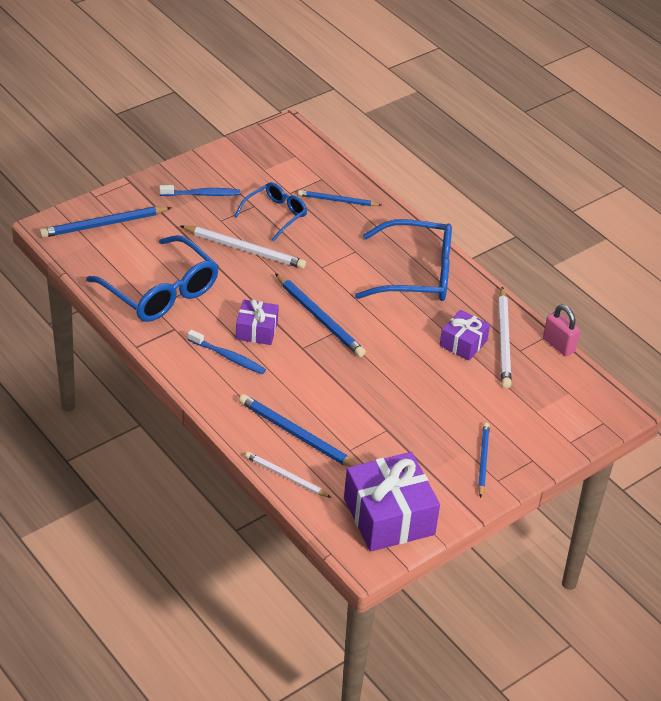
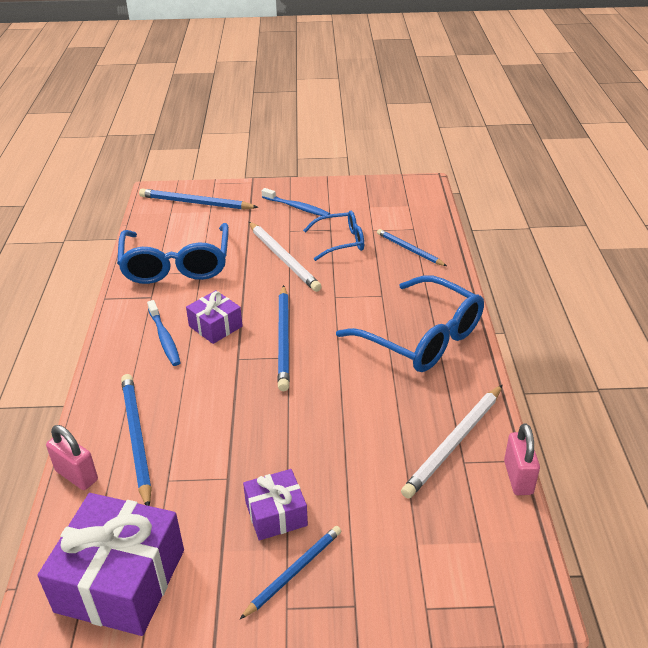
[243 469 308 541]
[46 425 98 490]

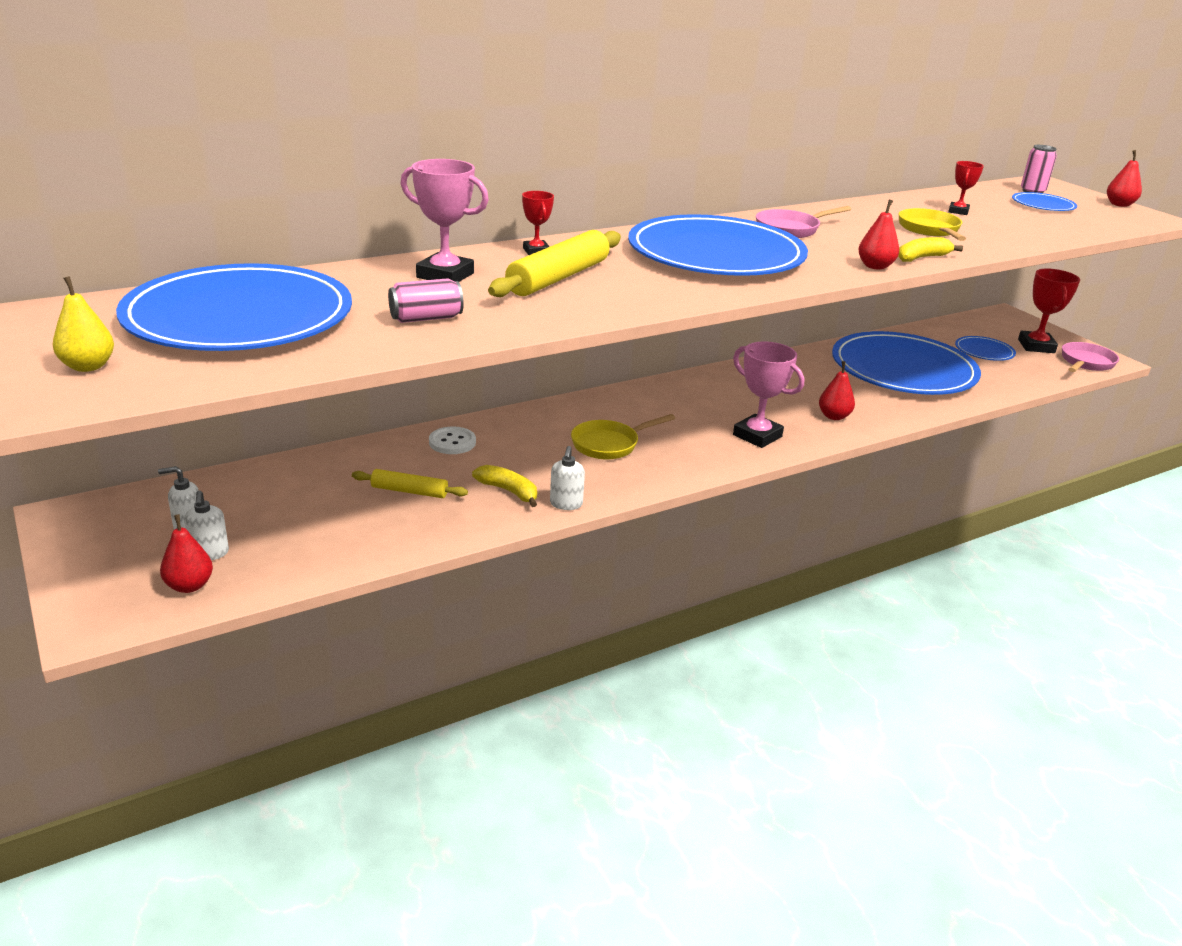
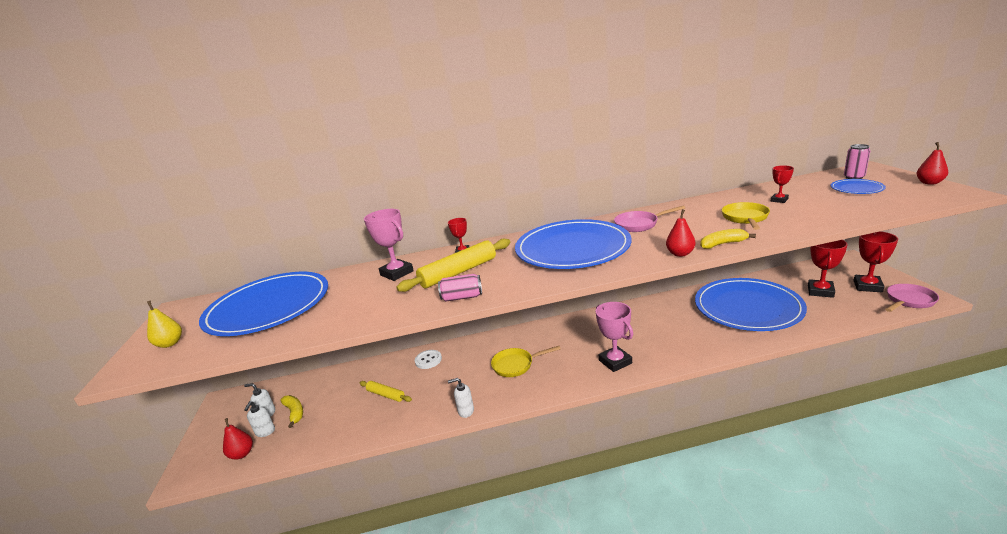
[438 274 482 302]
[808 240 848 298]
[819 361 855 420] (first image)
[448 378 474 418]
[280 395 303 428]

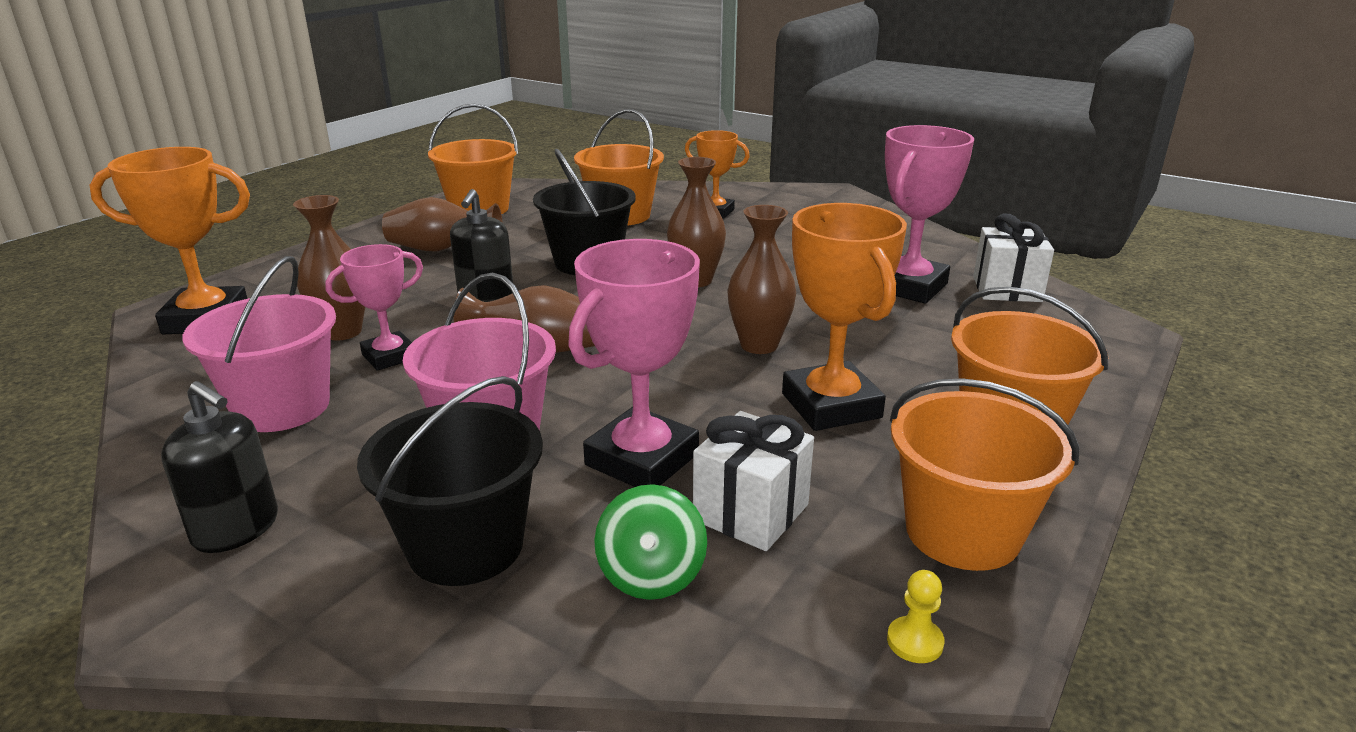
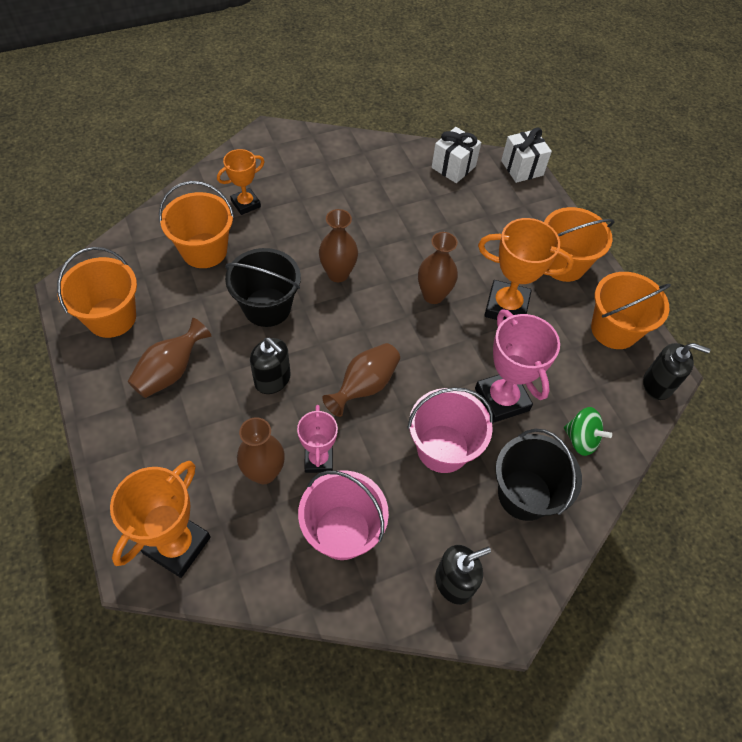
[885 125 974 304] (first image)
[501 128 552 183]
[643 343 711 400]

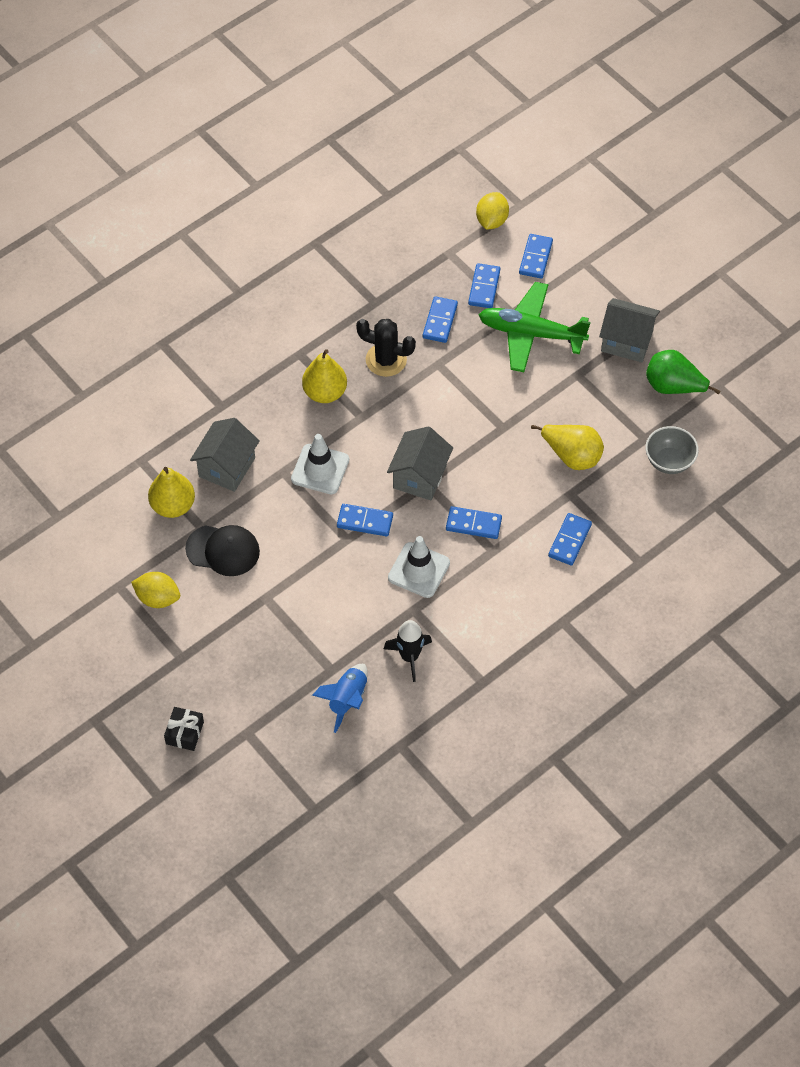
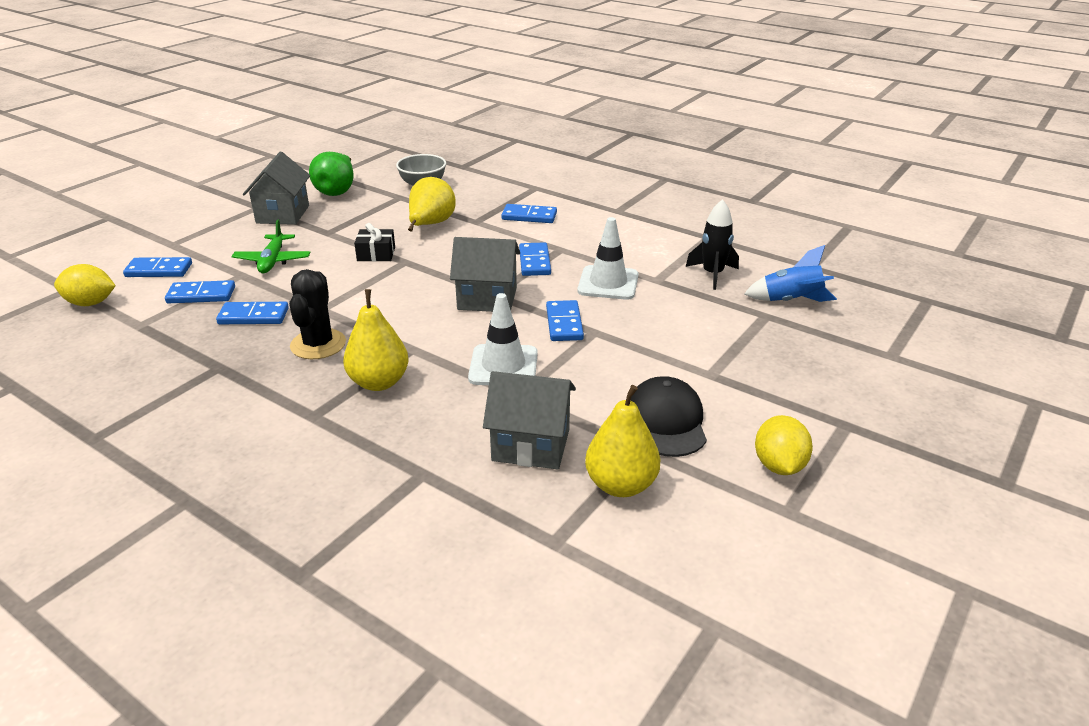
[232 220 311 273]
[354 223 395 262]

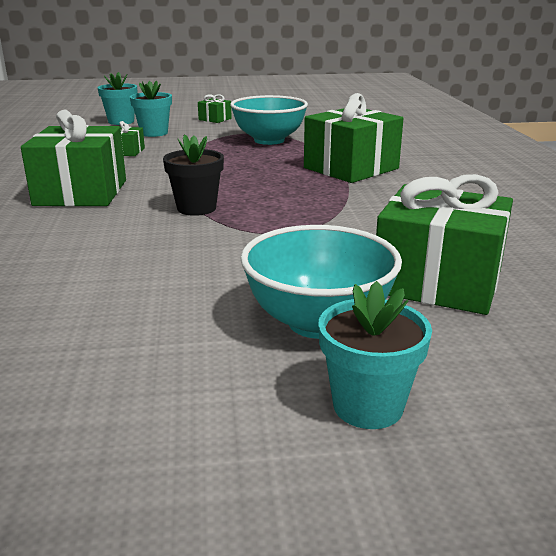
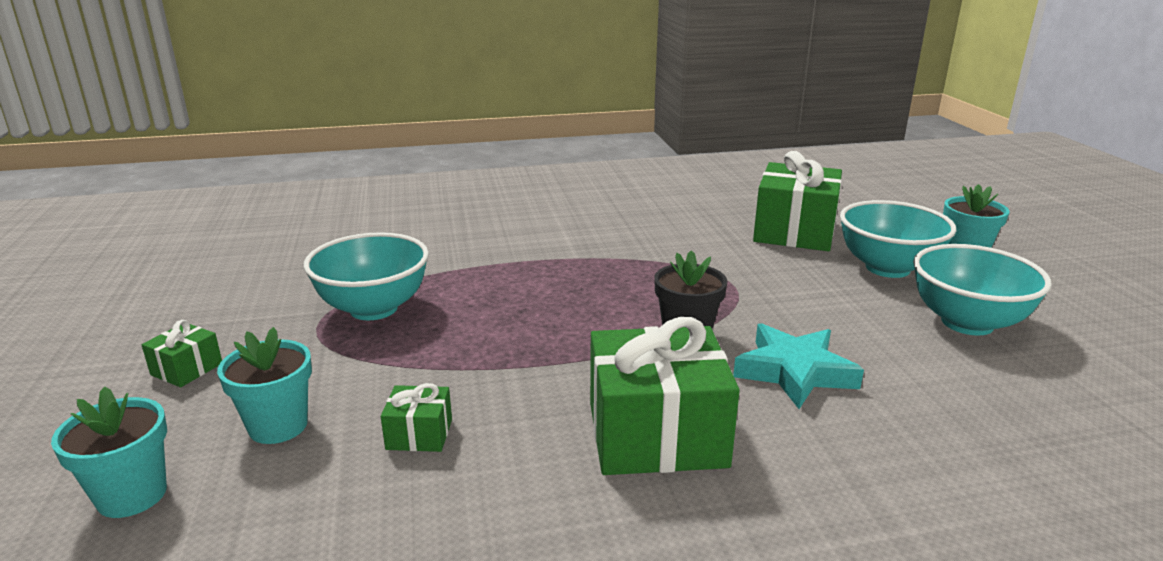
[304 93 404 183] (first image)
[913 244 1052 335]
[733 323 864 409]

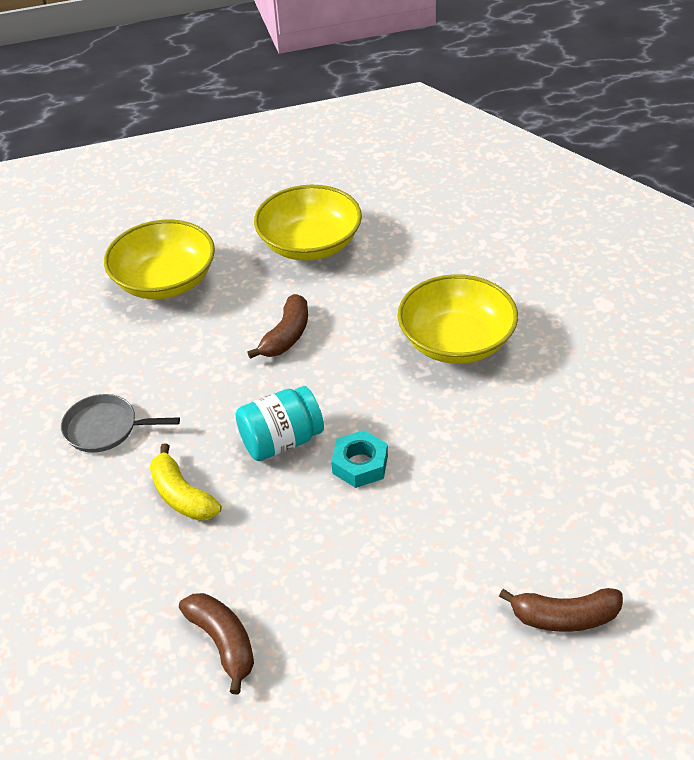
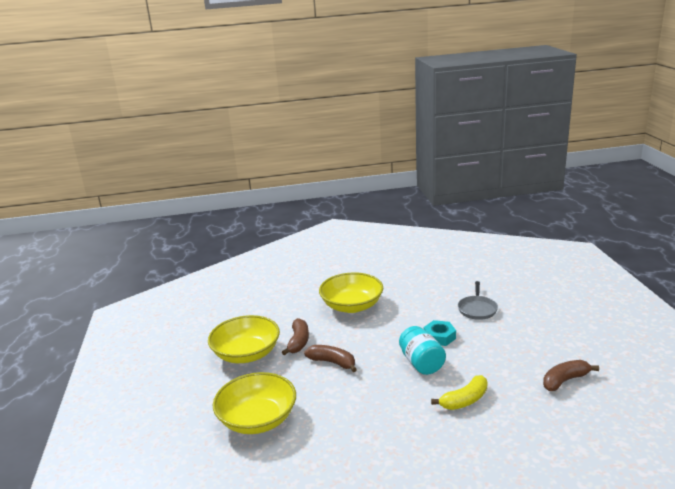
[458 281 498 320]
[282 318 309 355]

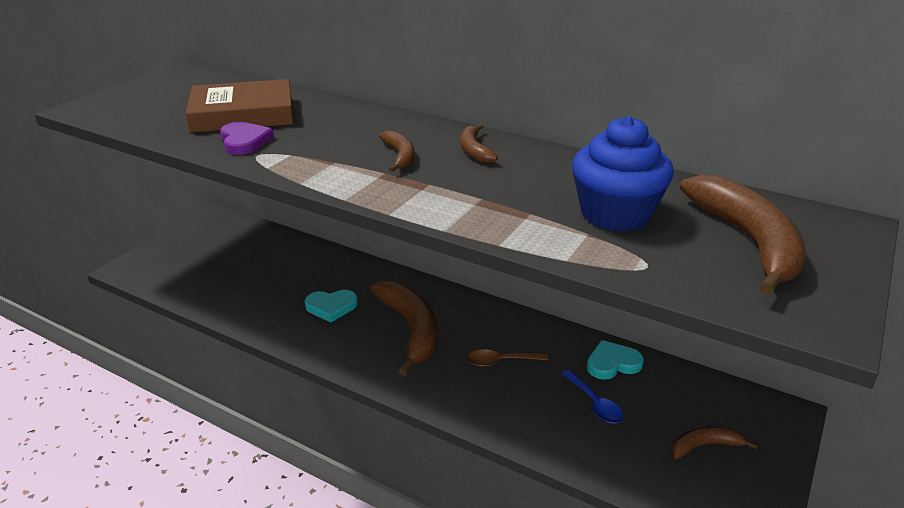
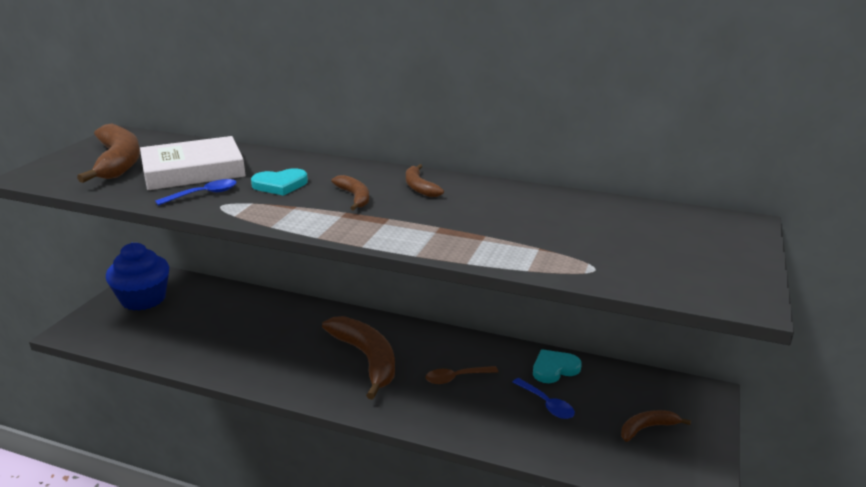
[140 136 246 190]
[106 243 169 311]
[155 179 237 206]
[77 124 140 183]
[251 168 308 196]

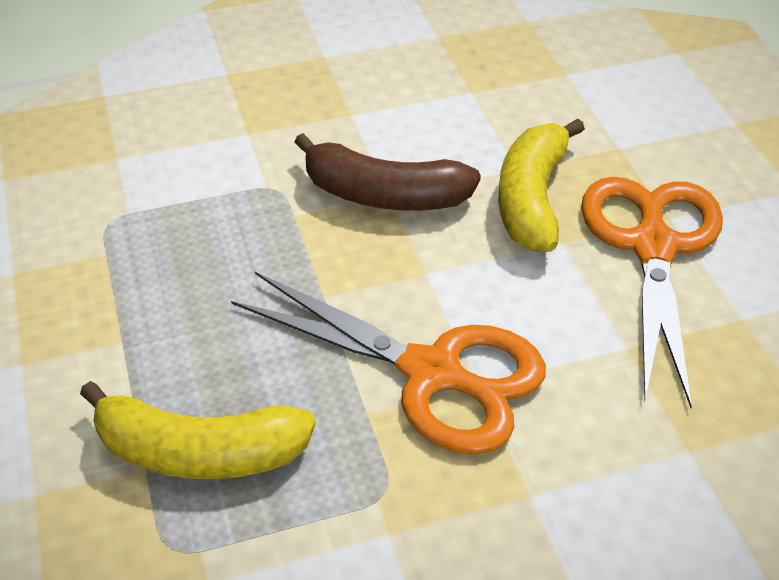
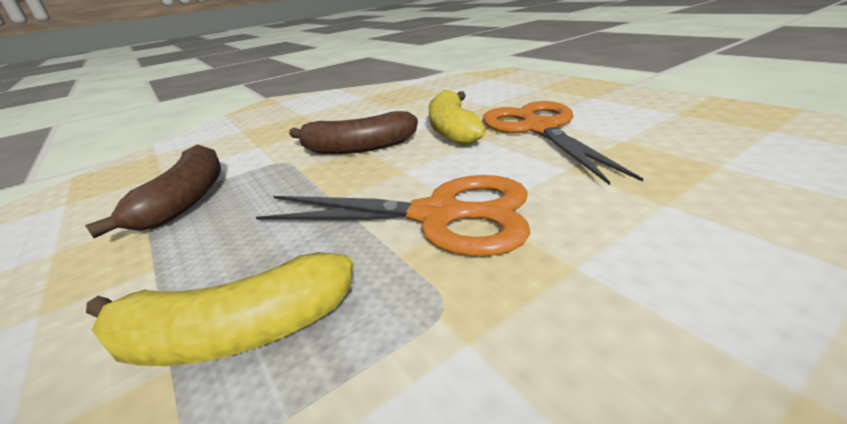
[85 144 221 238]

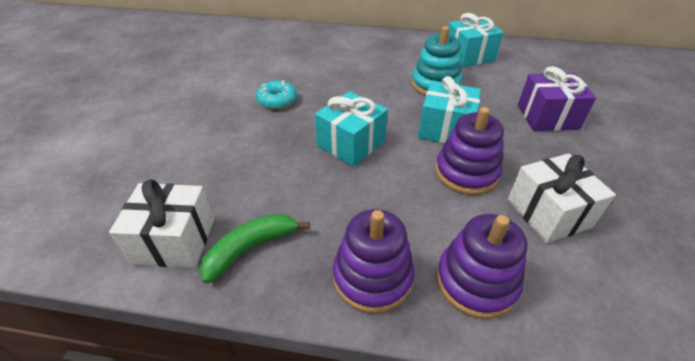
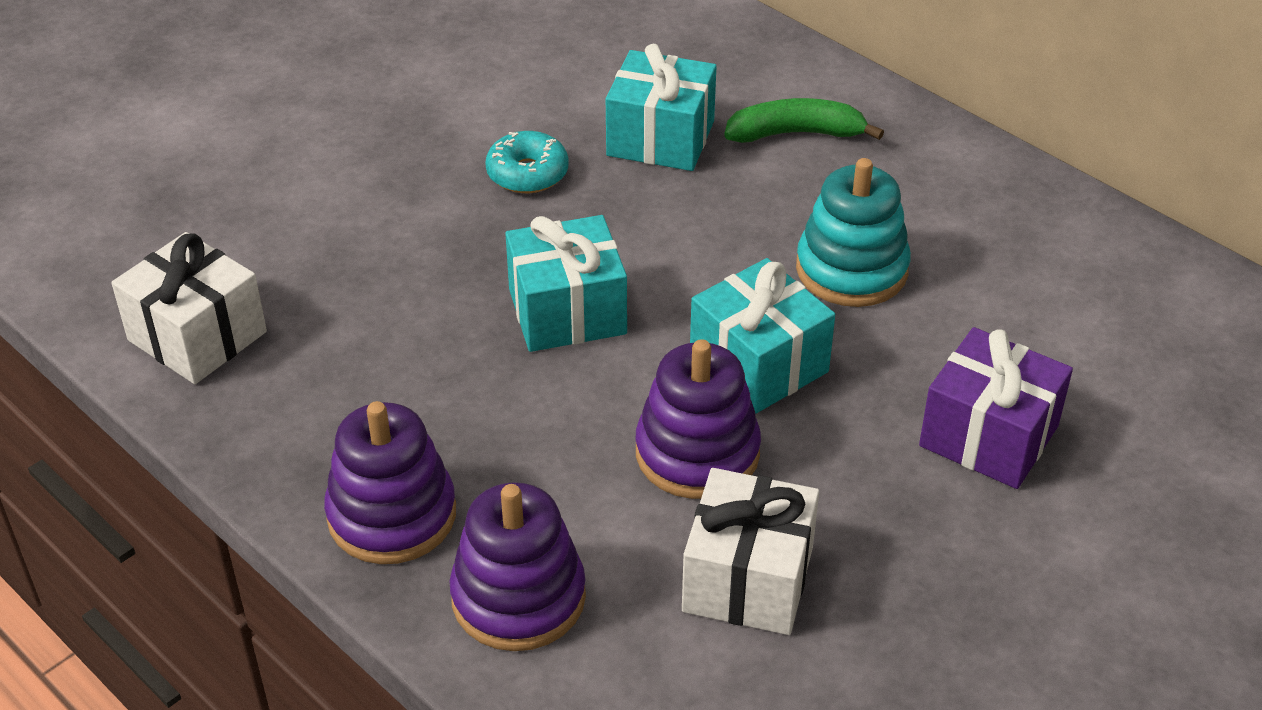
[606 44 716 171]
[724 98 884 143]

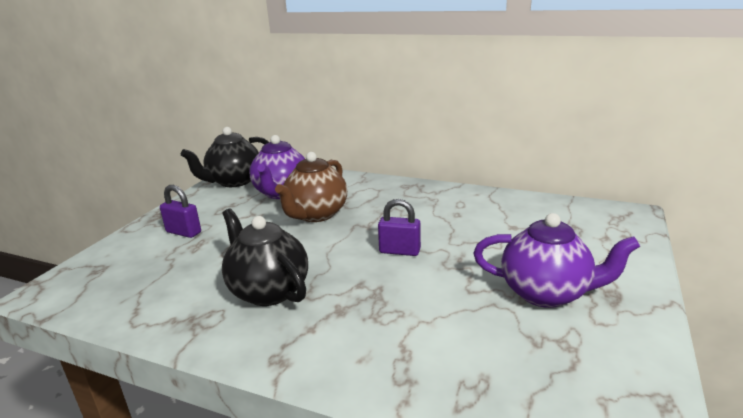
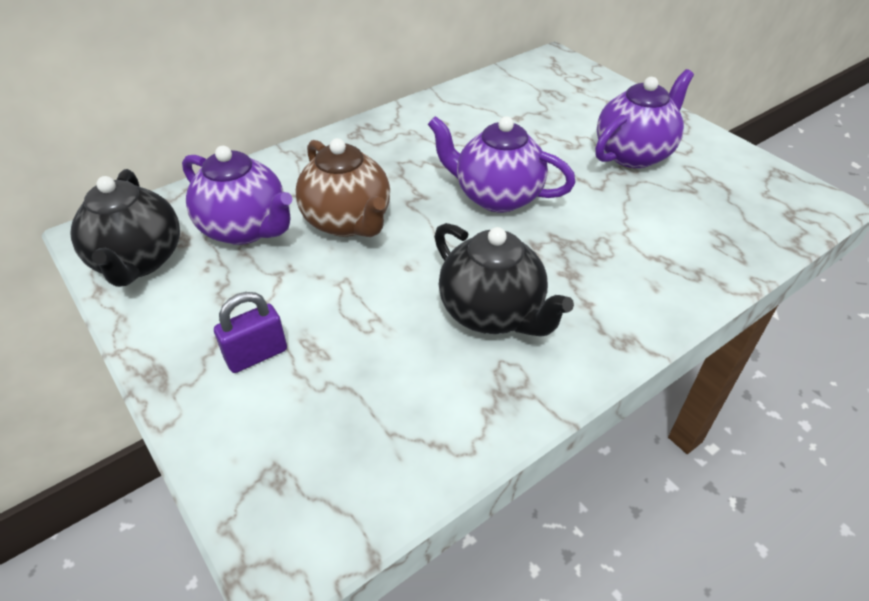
[428 116 576 213]
[434 223 574 337]

